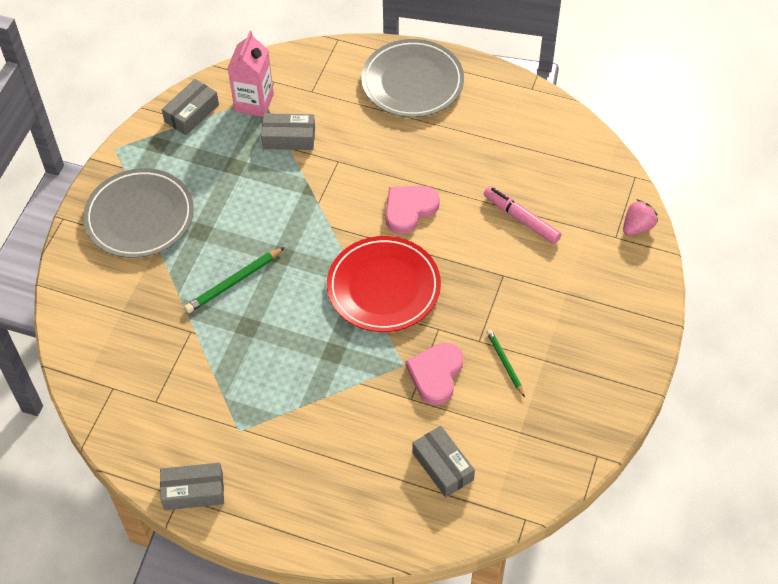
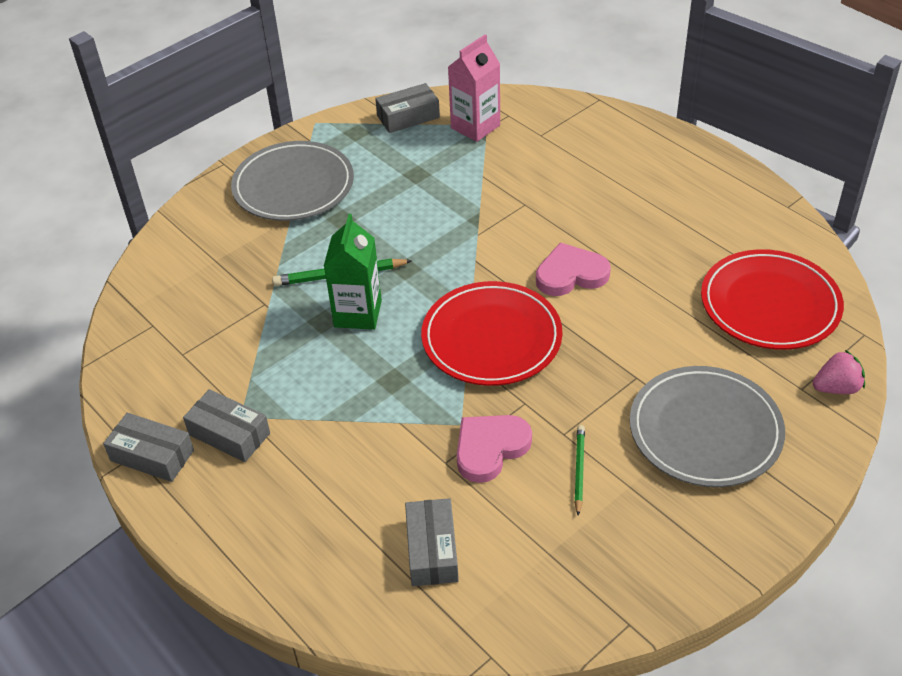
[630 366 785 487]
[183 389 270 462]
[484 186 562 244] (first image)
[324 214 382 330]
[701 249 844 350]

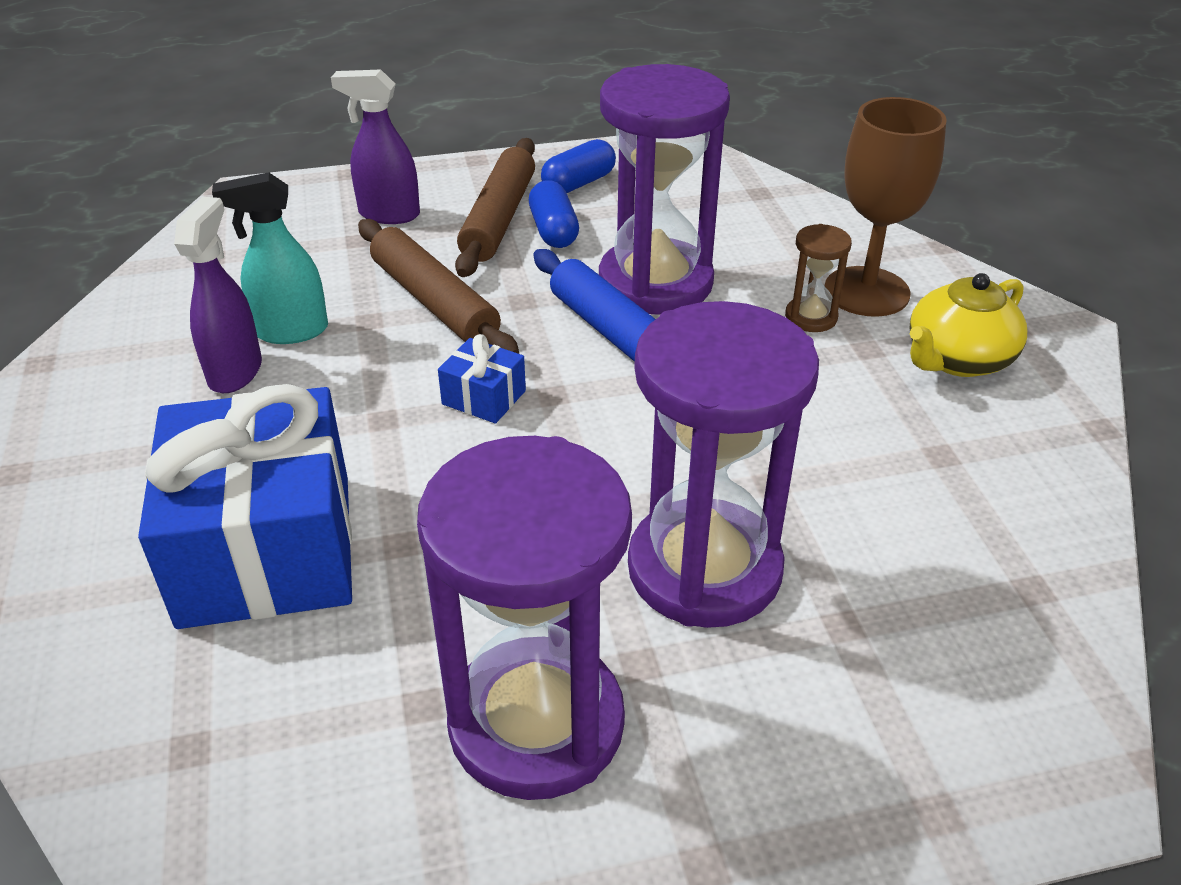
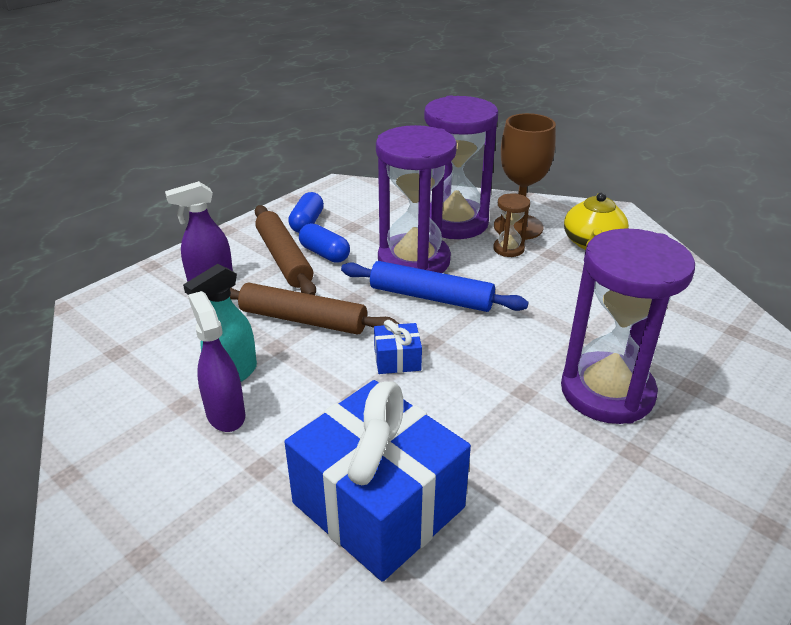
[424 96 498 239]

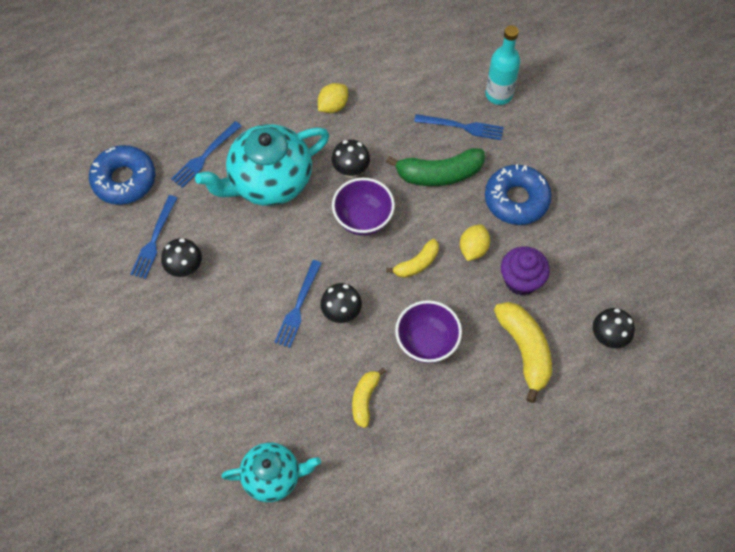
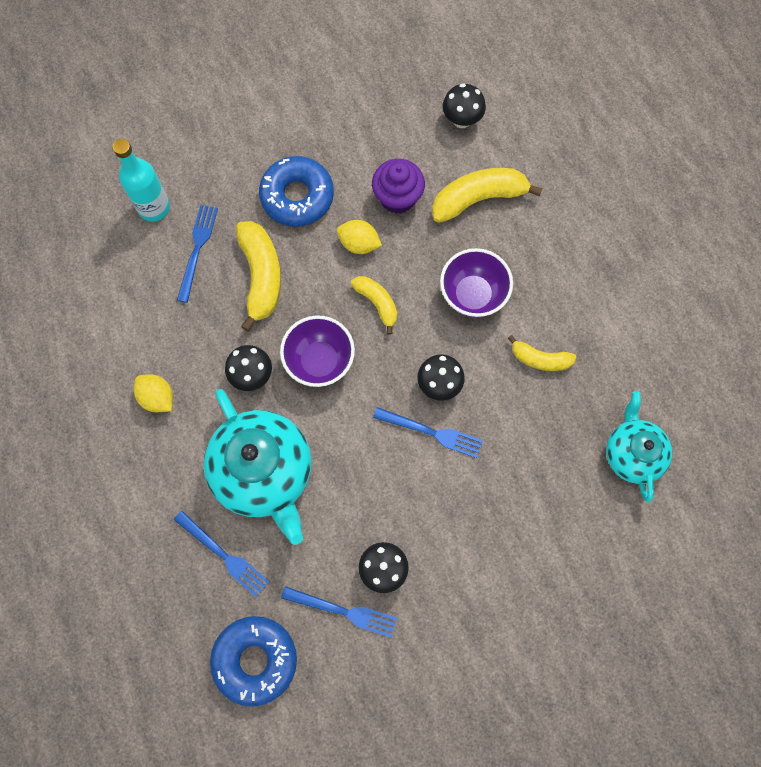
[236 221 281 332]

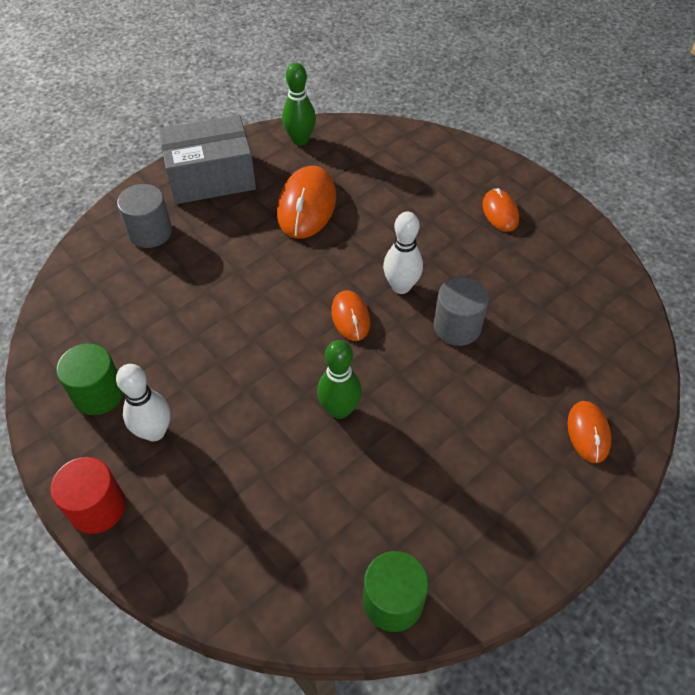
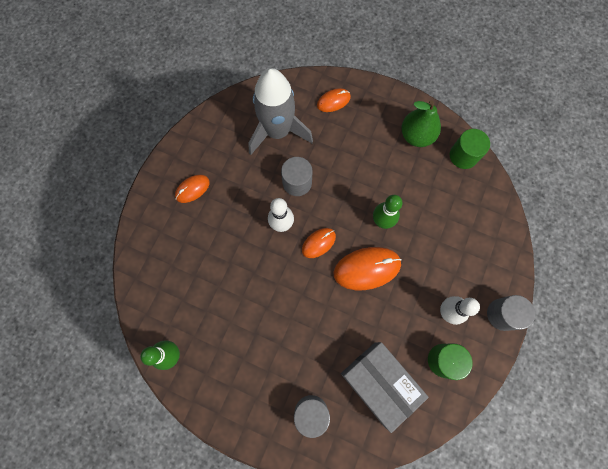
[341 342 429 433]
[333 247 402 290]
[487 295 535 331]
[248 68 313 155]
[401 100 441 147]

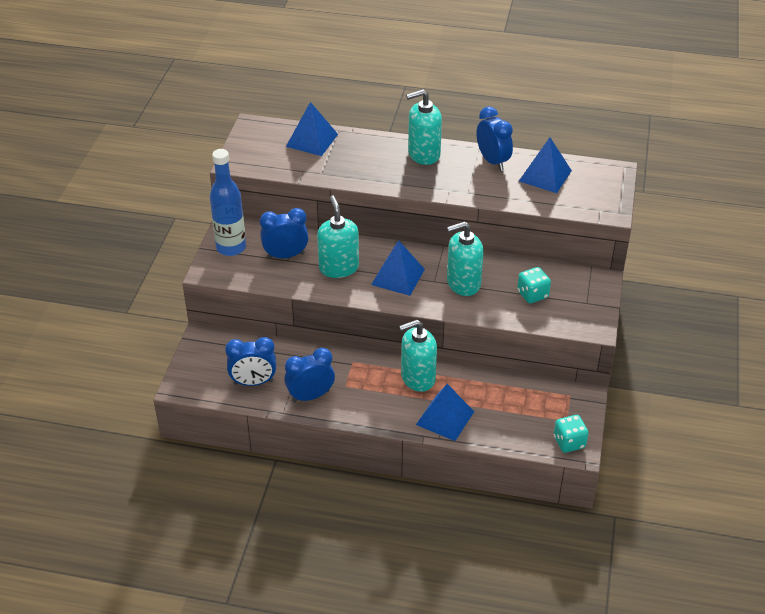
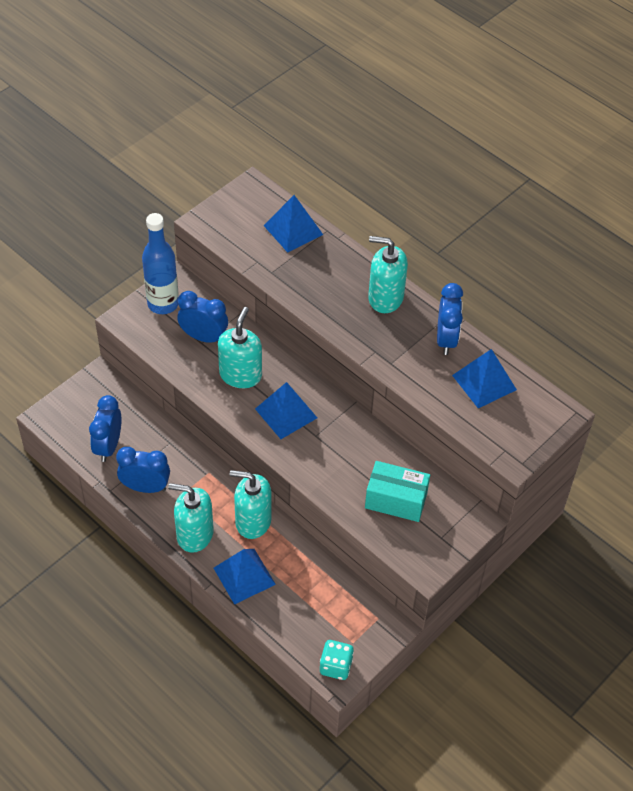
[168 483 213 553]
[365 461 430 522]
[89 395 122 462]

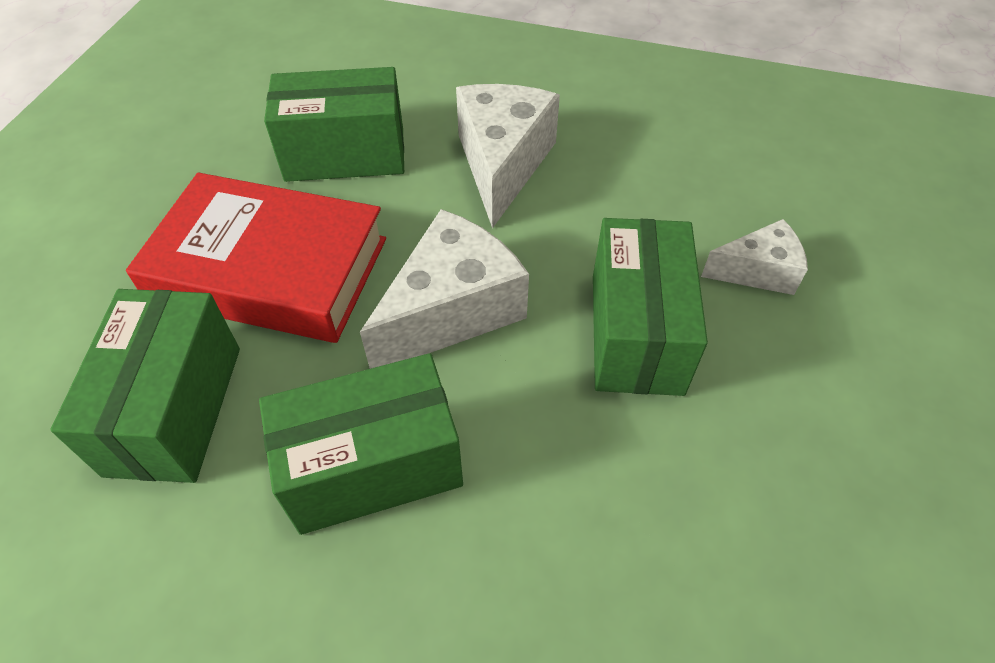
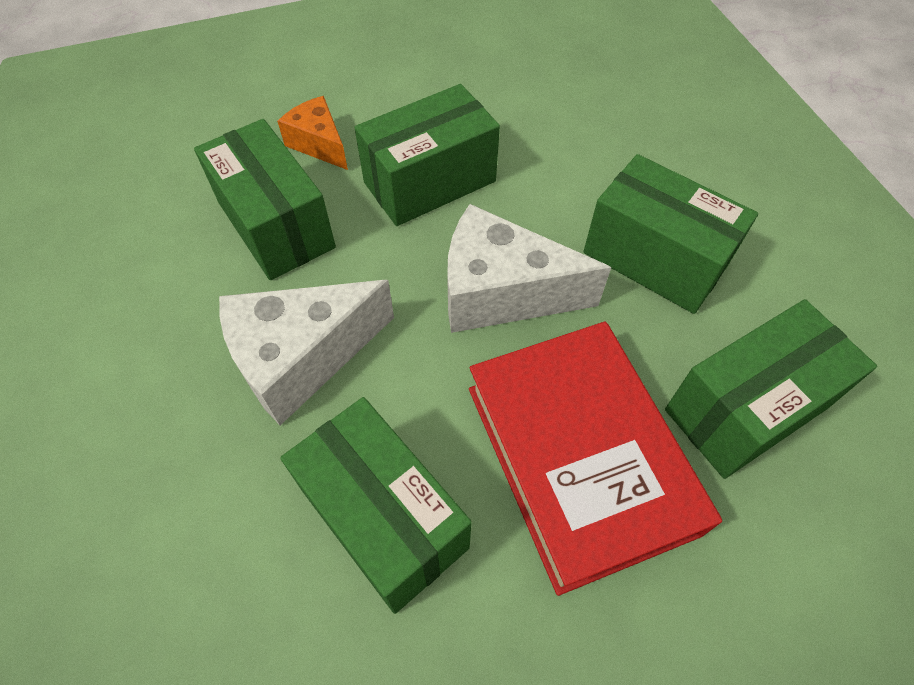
[277 96 348 170]
[194 119 336 280]

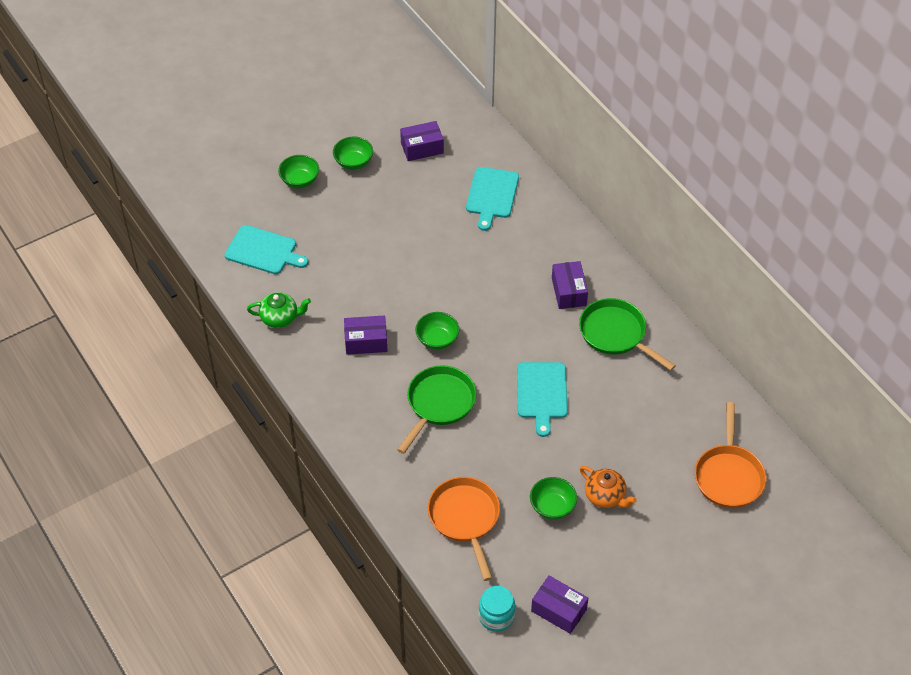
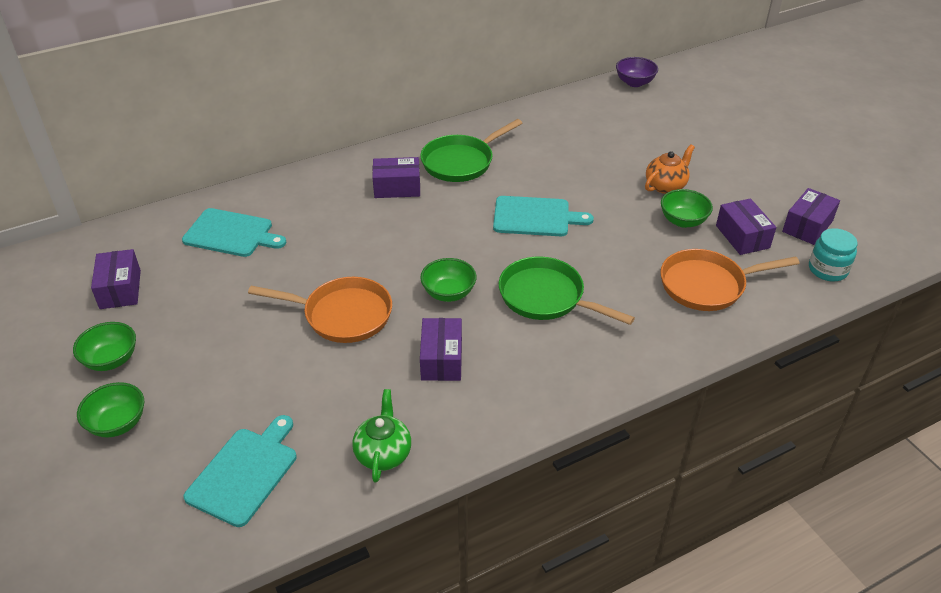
[248 277 392 343]
[616 57 658 87]
[716 198 776 255]

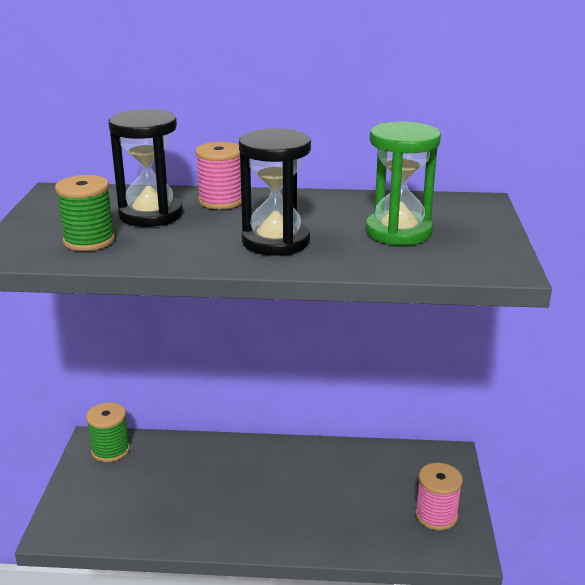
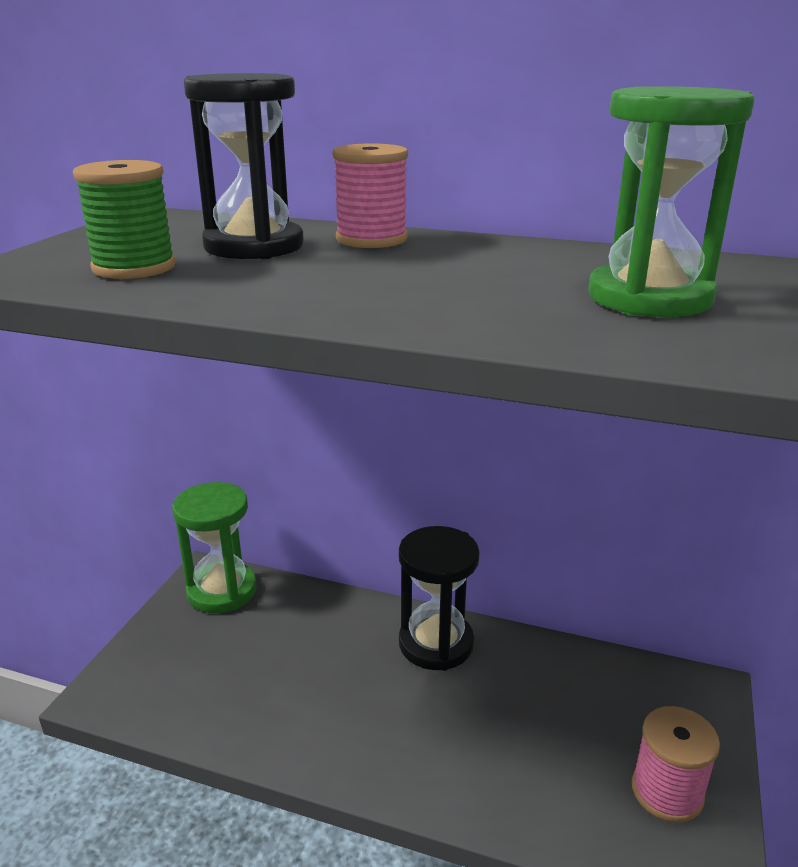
[399 526 480 671]
[172 482 257 613]

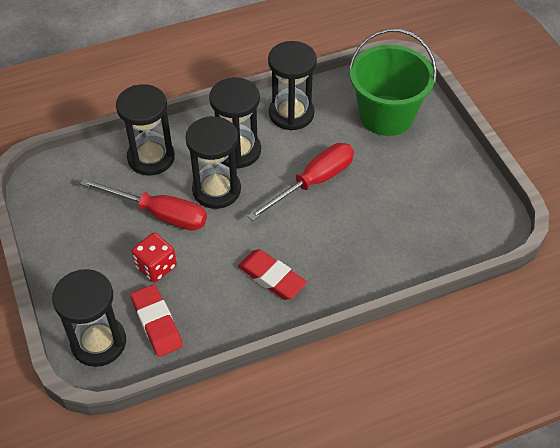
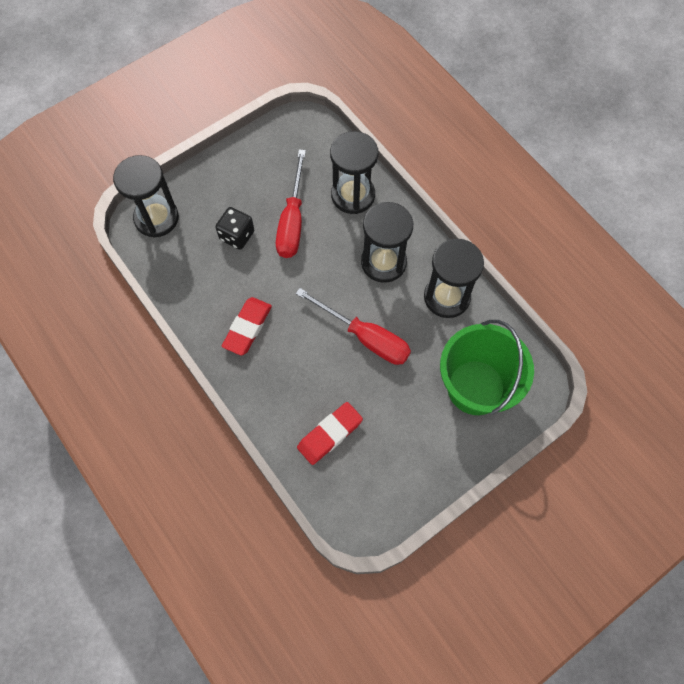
[185 116 241 209] (first image)
[216 207 254 250]
[297 402 363 465]

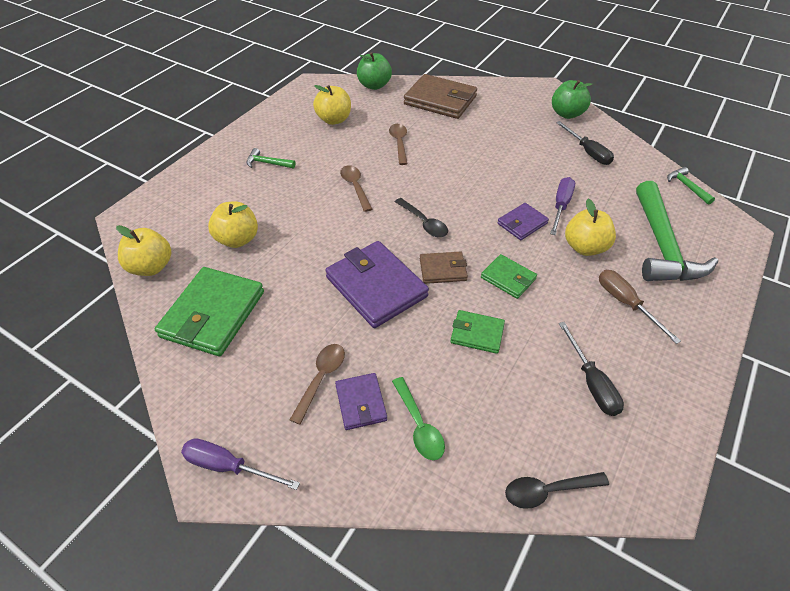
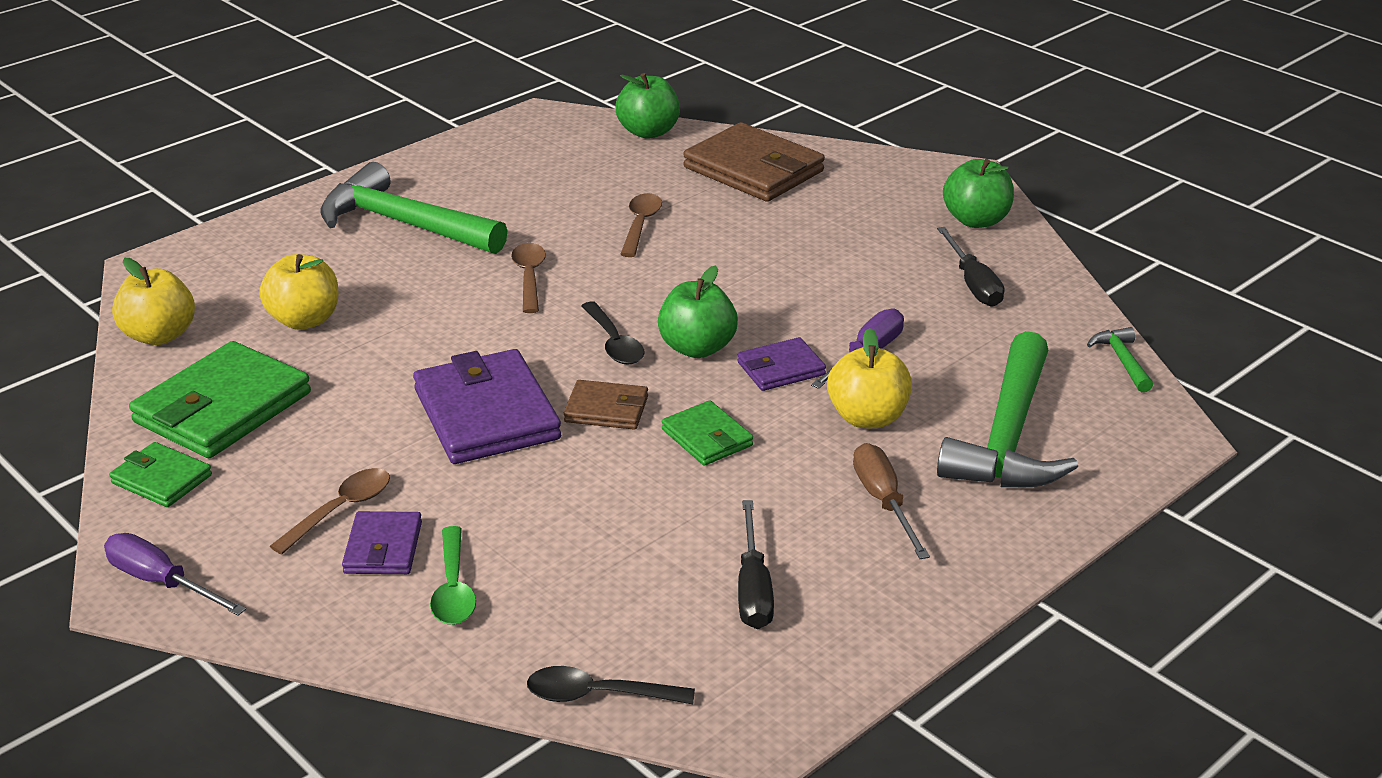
[313 85 351 125] (first image)
[320 162 508 254]
[109 442 212 507]
[658 266 738 358]

